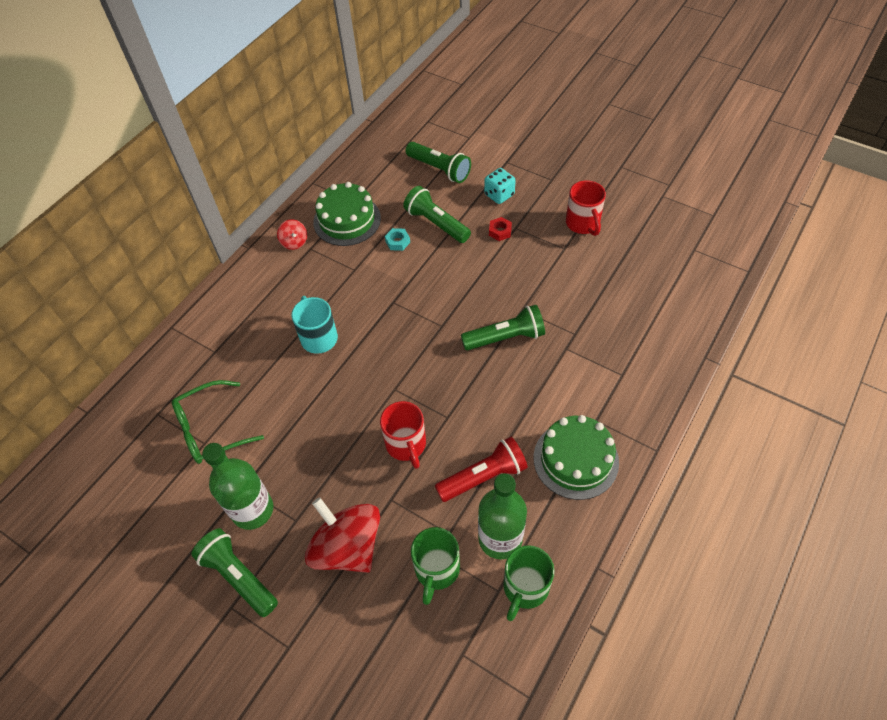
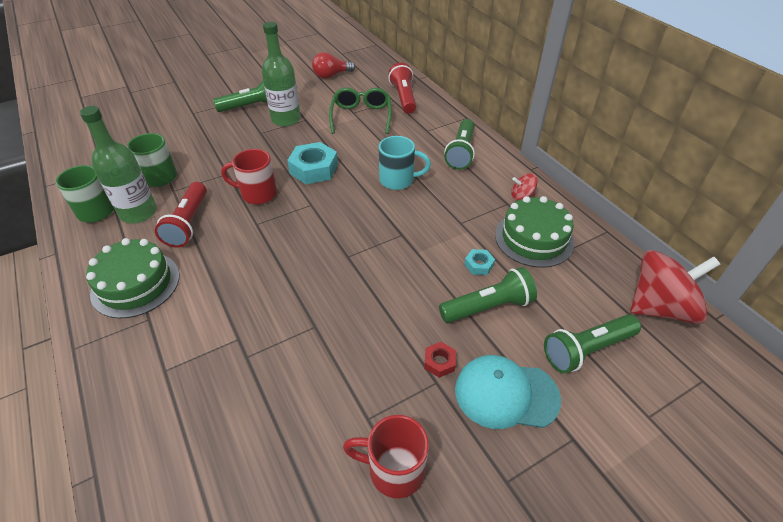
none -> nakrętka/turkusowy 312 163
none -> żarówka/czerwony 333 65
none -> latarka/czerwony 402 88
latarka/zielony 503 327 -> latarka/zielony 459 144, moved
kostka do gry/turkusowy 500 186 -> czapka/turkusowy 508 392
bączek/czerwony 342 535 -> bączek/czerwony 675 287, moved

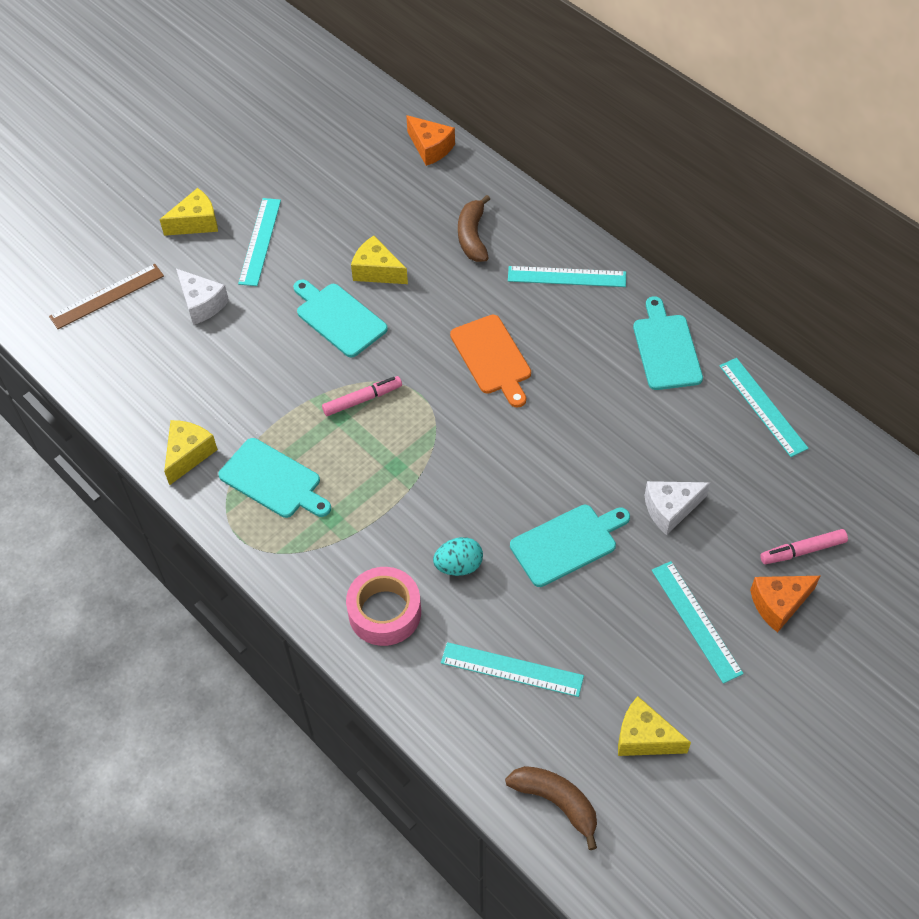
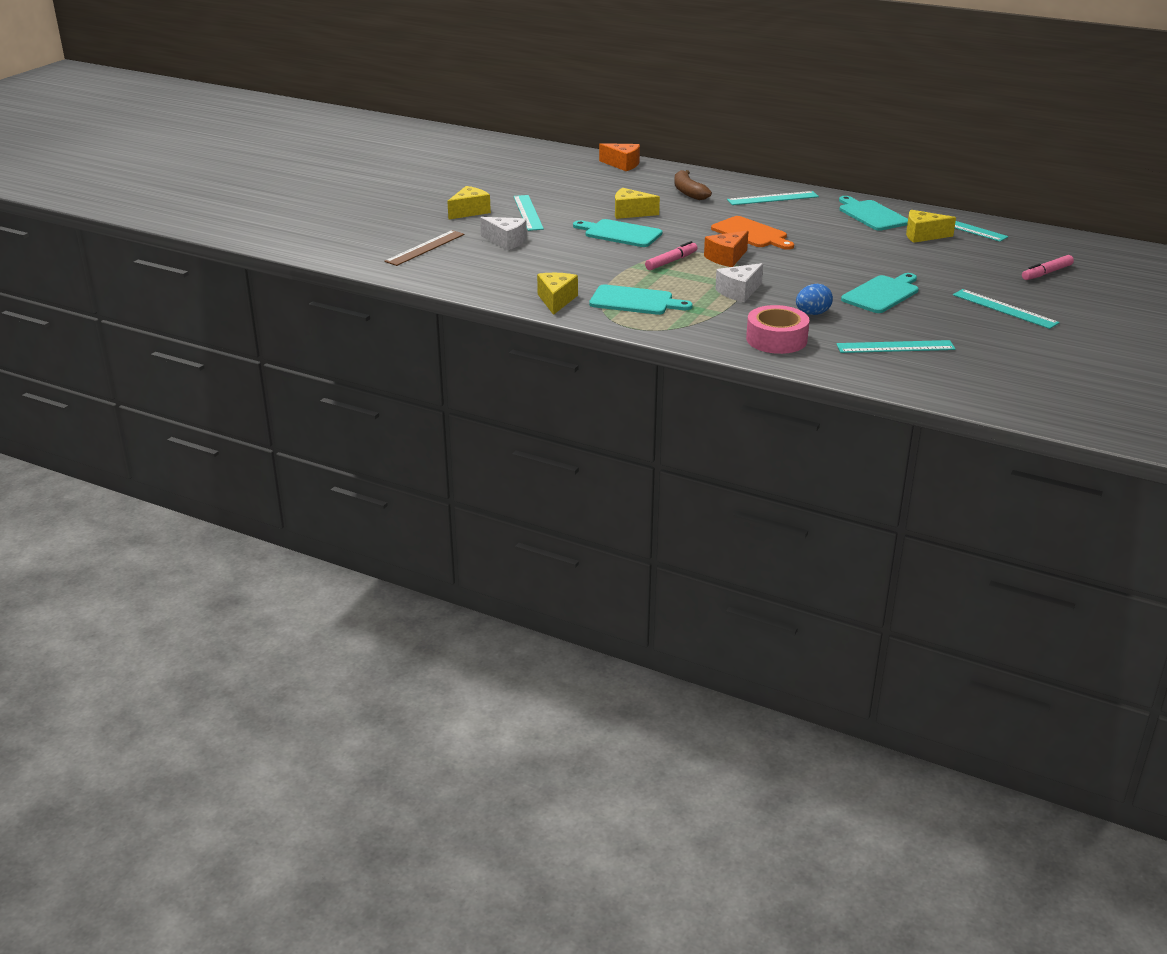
ser/pomarańczowy 785 604 -> ser/pomarańczowy 726 248, moved
ser/biały 677 508 -> ser/biały 739 282, moved
jajko/turkusowy 458 556 -> jajko/niebieski 814 299
ser/żółty 654 726 -> ser/żółty 931 226, moved
banan/brązowy 551 808 -> none

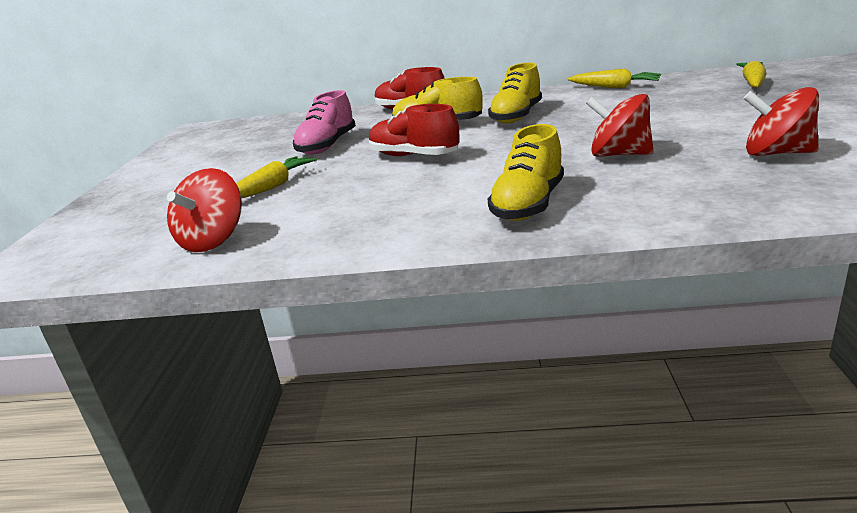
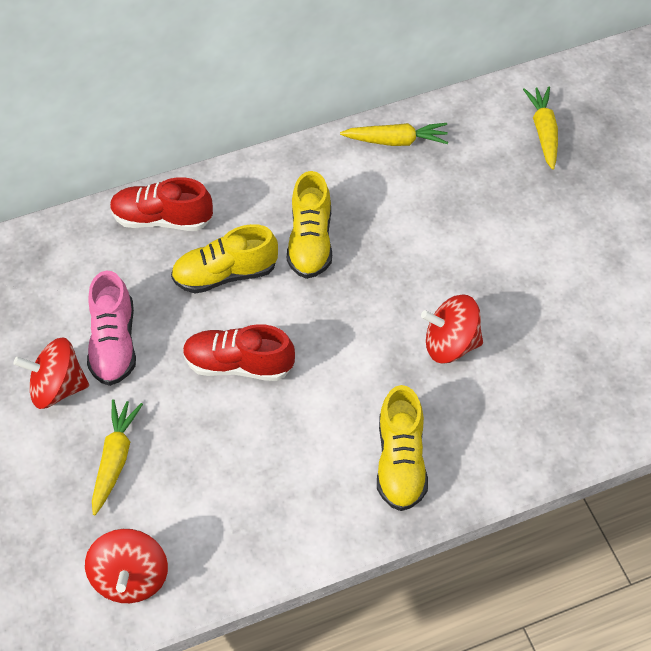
bączek/czerwony 781 121 -> bączek/czerwony 51 373, moved

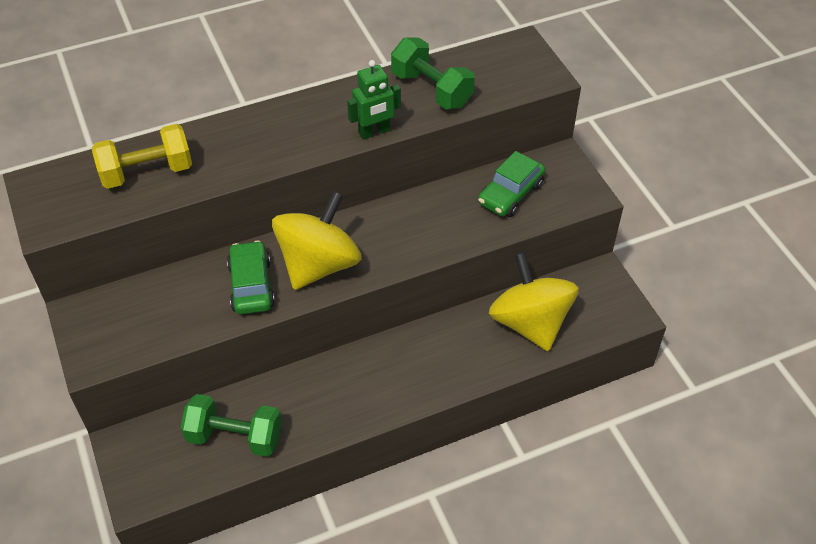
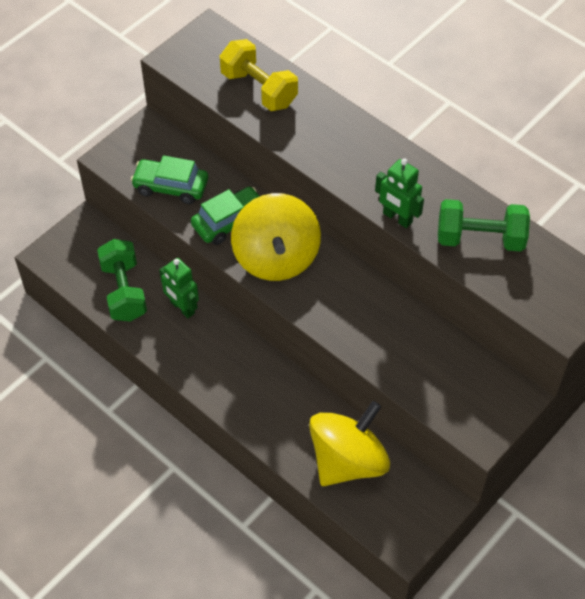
samochód/zielony 511 184 -> samochód/zielony 169 179, moved
none -> robot/zielony 179 288
bączek/żółty 317 240 -> bączek/żółty 276 237, 75 degrees clockwise
hantel/zielony 433 73 -> hantel/zielony 484 225, 75 degrees clockwise

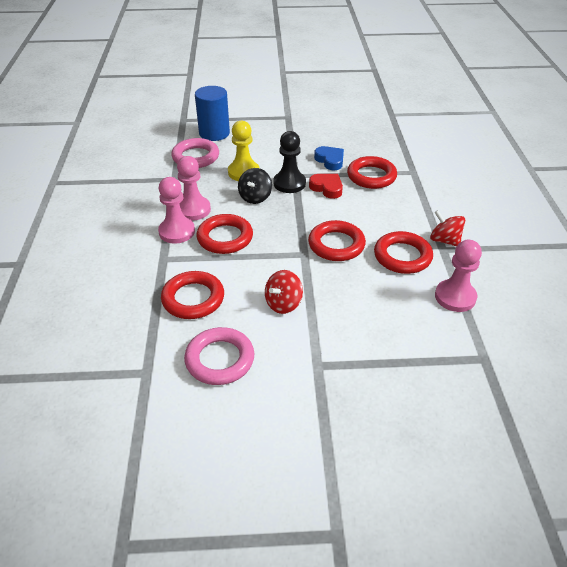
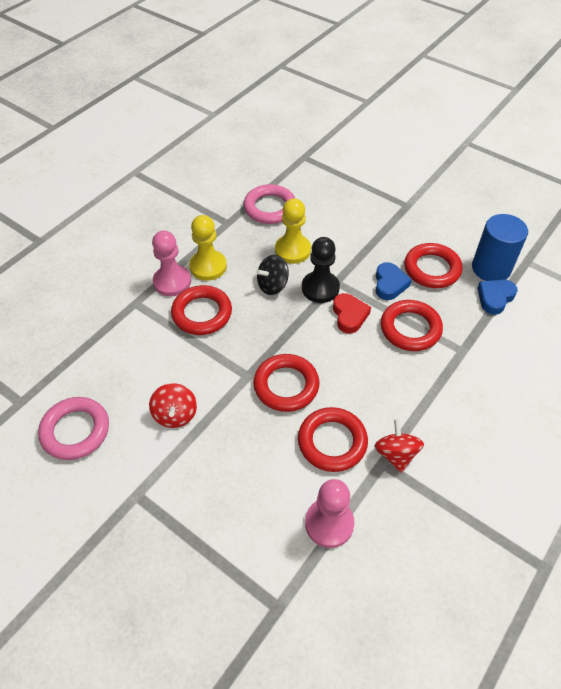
bączek/czerwony 284 292 -> bączek/czerwony 173 405, 90 degrees counterclockwise
pionek/różowy 194 188 -> pionek/żółty 208 248
pierścień/czerwony 192 295 -> pierścień/czerwony 433 265, moved
walec/niebieski 212 113 -> walec/niebieski 500 247, moved
none -> serce/niebieski 498 297

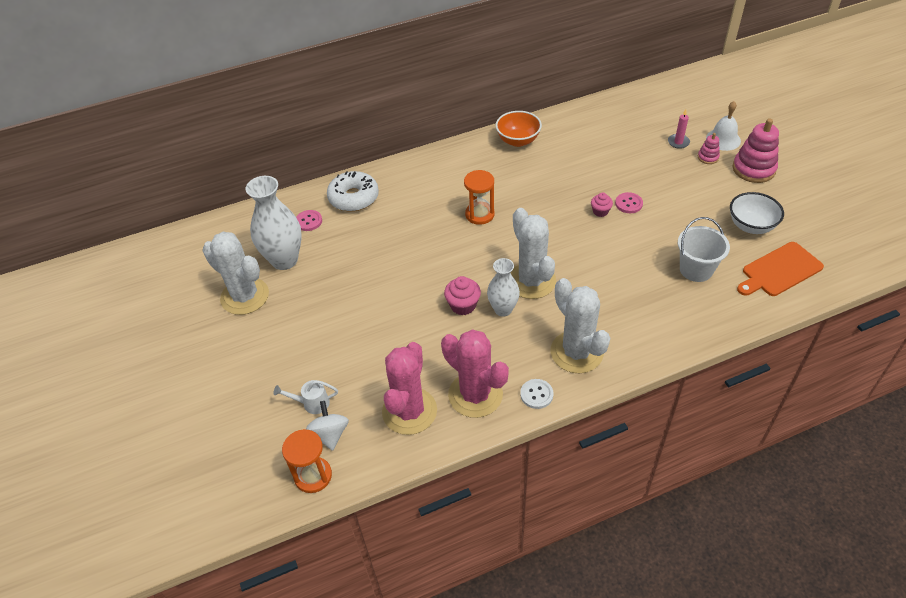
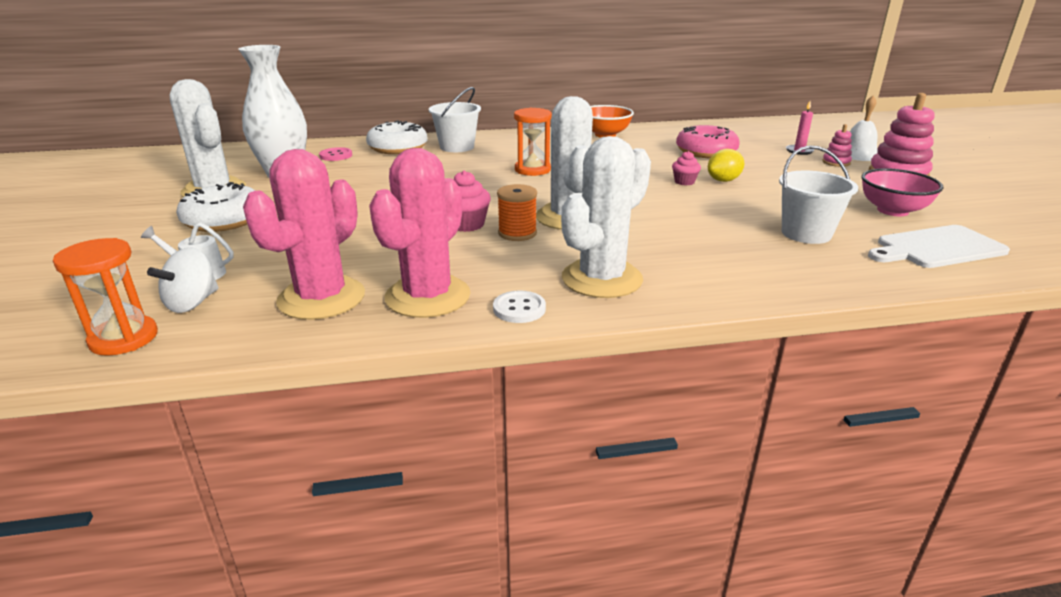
bączek/biały 327 426 -> bączek/biały 183 280, 150 degrees counterclockwise
none -> donut/biały 216 207
kaktus/różowy 475 373 -> kaktus/różowy 420 233, 60 degrees clockwise
none -> wiadro/biały 455 119
wazon/biały 503 287 -> szpulka/pomarańczowy 517 212
kaktus/biały 580 325 -> kaktus/biały 606 217, 60 degrees clockwise
none -> donut/różowy 708 141
guzik/różowy 629 202 -> cytryna/żółty 726 165
miska/biały 757 213 -> miska/różowy 903 192
deska do krojenia/pomarańczowy 780 269 -> deska do krojenia/biały 939 246

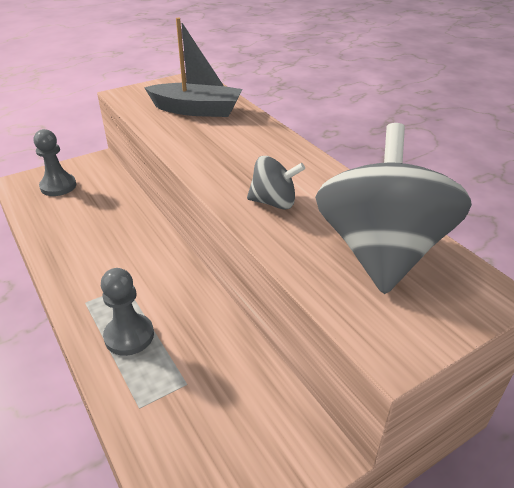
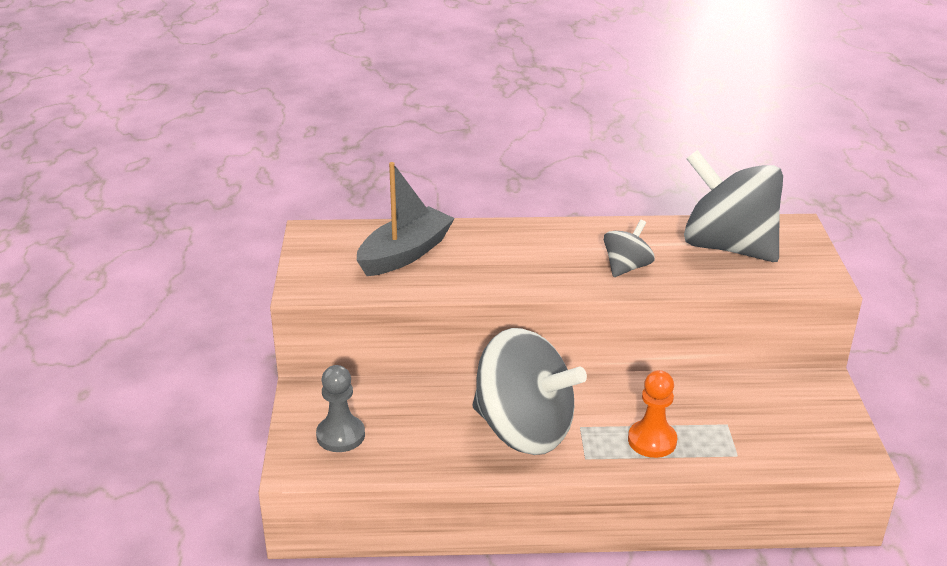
none -> bączek/szary 529 391
pionek/szary 127 312 -> pionek/pomarańczowy 652 414

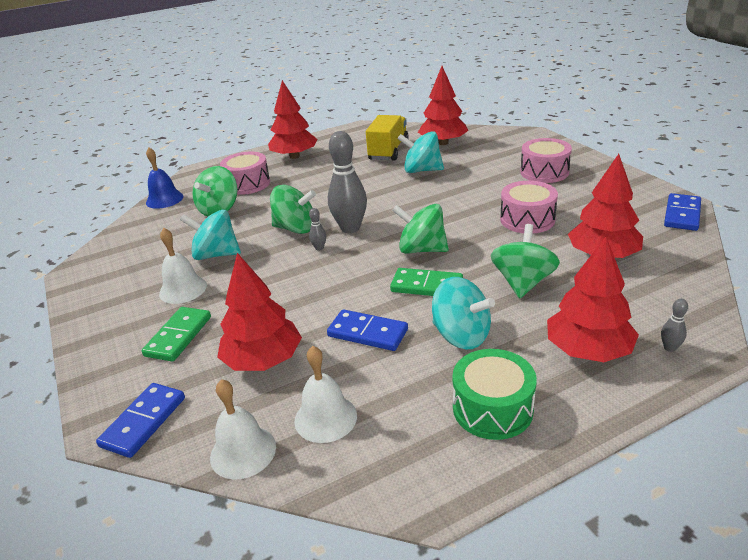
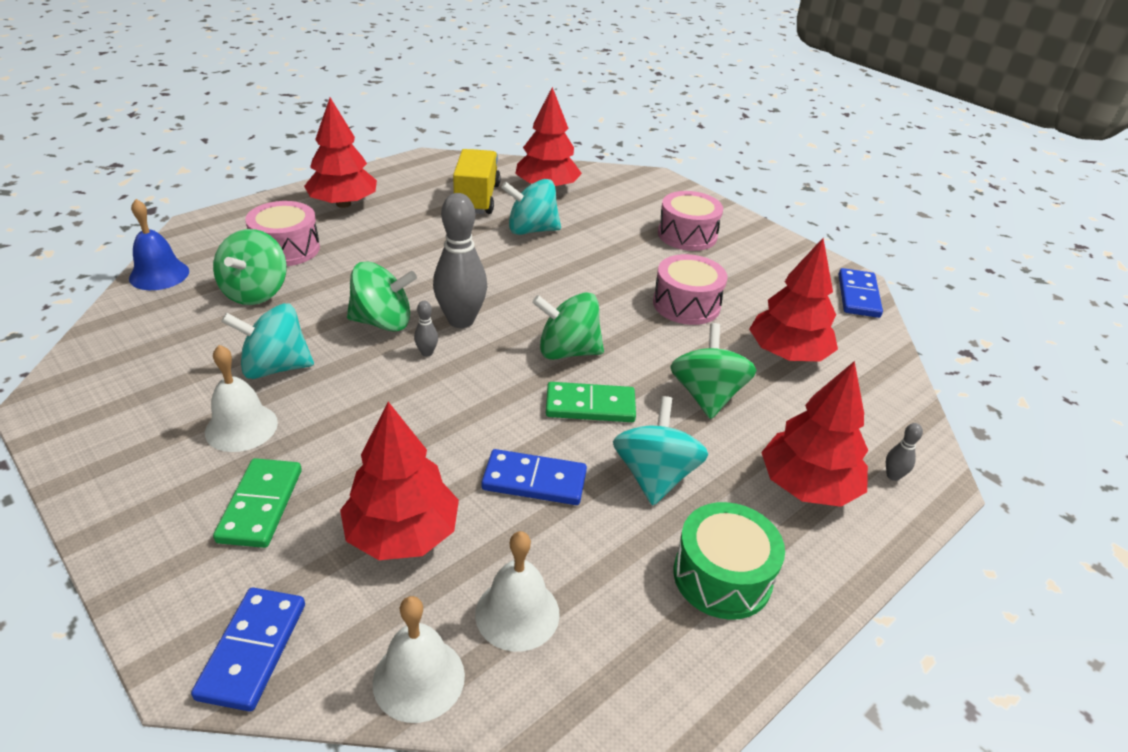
bączek/turkusowy 463 313 -> bączek/turkusowy 660 450, 105 degrees counterclockwise

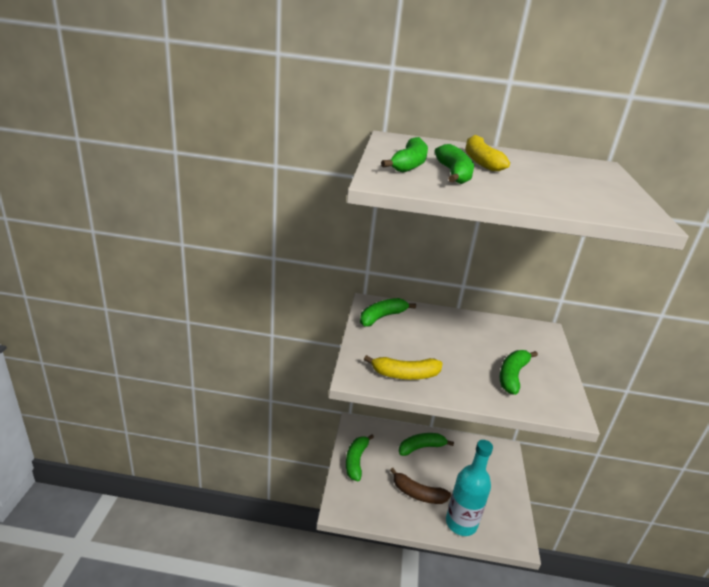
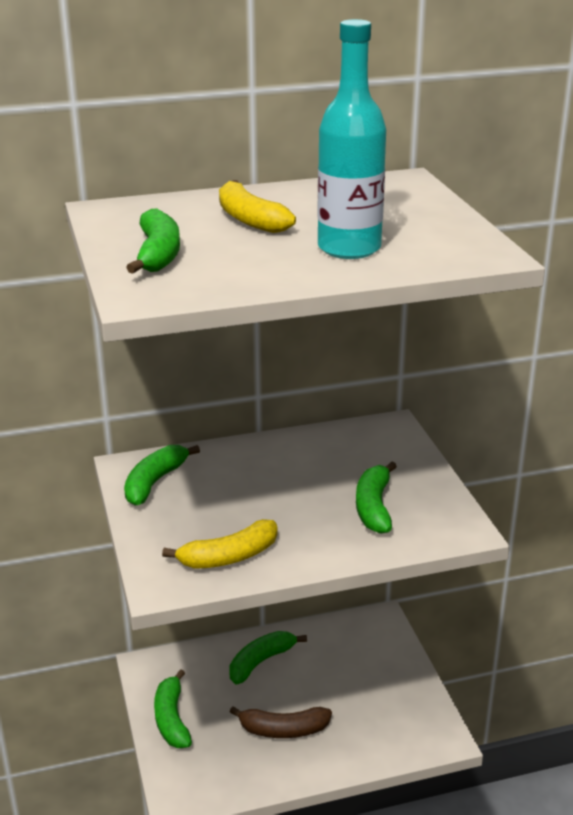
butelka/turkusowy 469 488 -> butelka/turkusowy 351 139, moved
banan/zielony 454 164 -> none

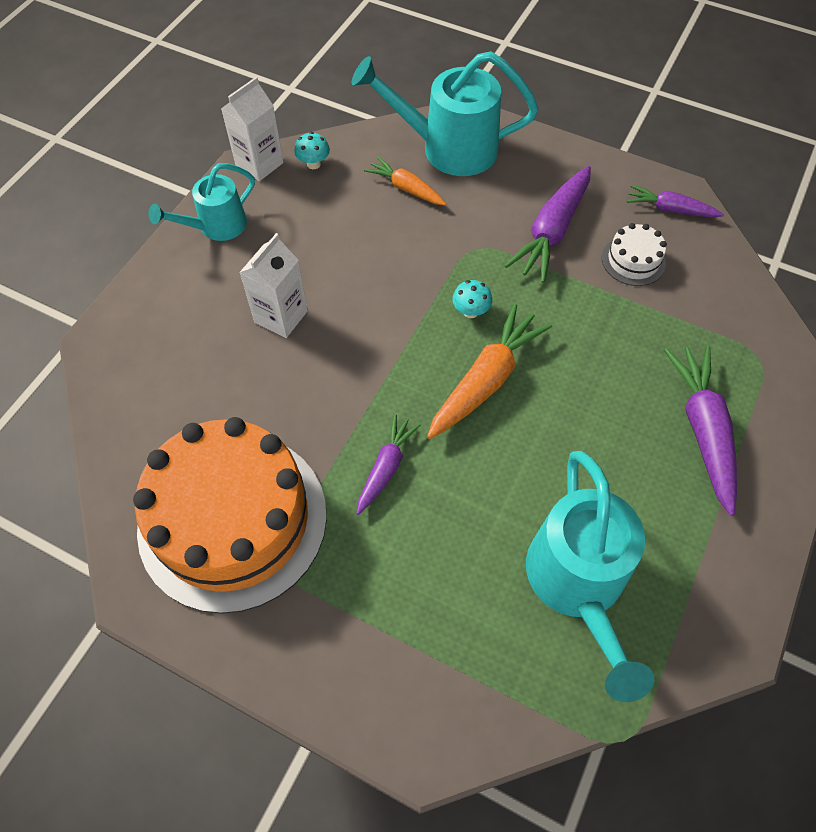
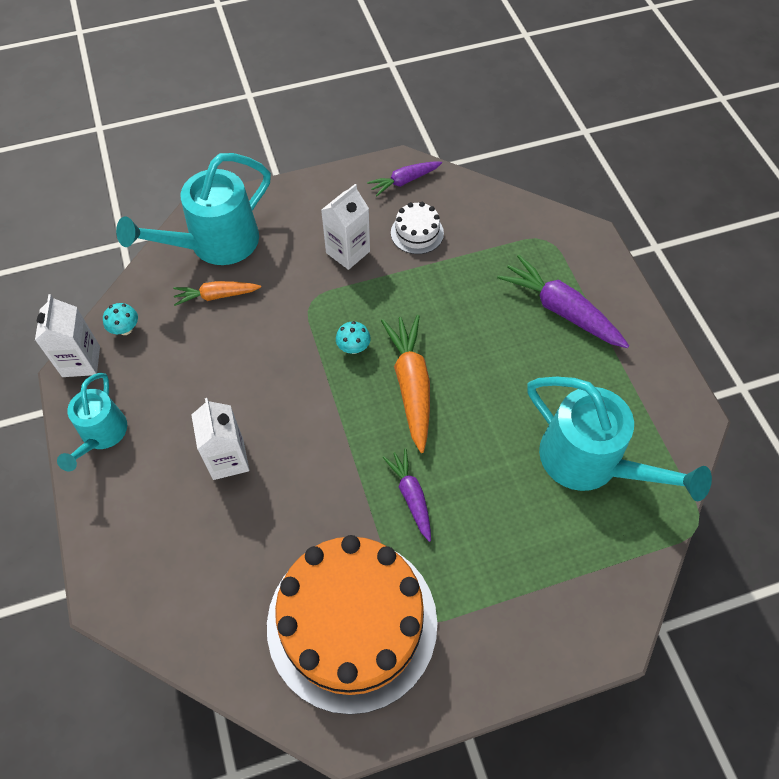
marchewka/fioletowy 548 224 -> karton mleka/biały 345 227

